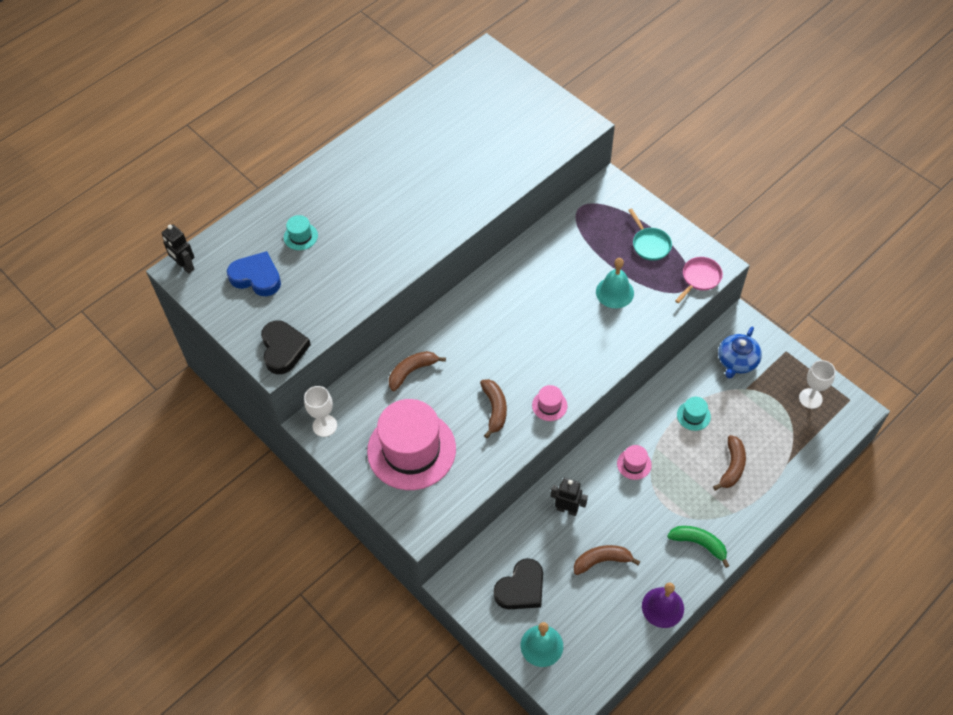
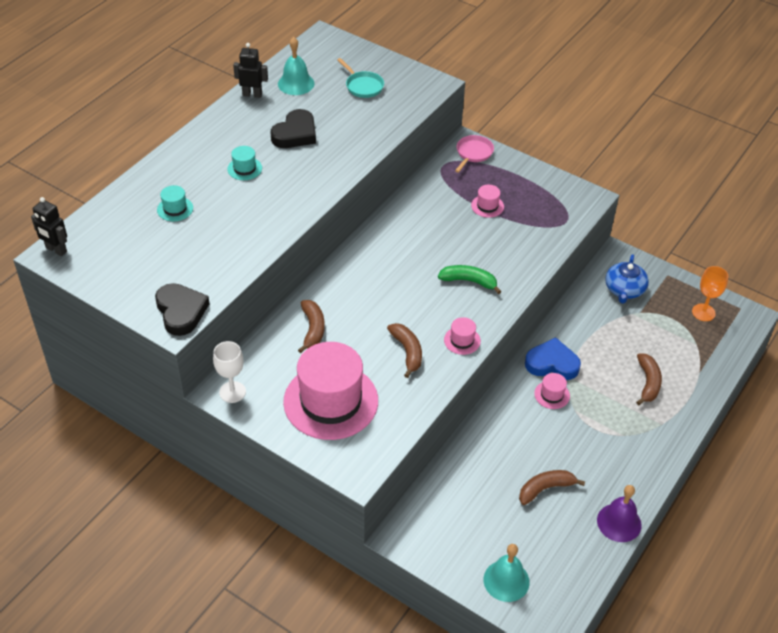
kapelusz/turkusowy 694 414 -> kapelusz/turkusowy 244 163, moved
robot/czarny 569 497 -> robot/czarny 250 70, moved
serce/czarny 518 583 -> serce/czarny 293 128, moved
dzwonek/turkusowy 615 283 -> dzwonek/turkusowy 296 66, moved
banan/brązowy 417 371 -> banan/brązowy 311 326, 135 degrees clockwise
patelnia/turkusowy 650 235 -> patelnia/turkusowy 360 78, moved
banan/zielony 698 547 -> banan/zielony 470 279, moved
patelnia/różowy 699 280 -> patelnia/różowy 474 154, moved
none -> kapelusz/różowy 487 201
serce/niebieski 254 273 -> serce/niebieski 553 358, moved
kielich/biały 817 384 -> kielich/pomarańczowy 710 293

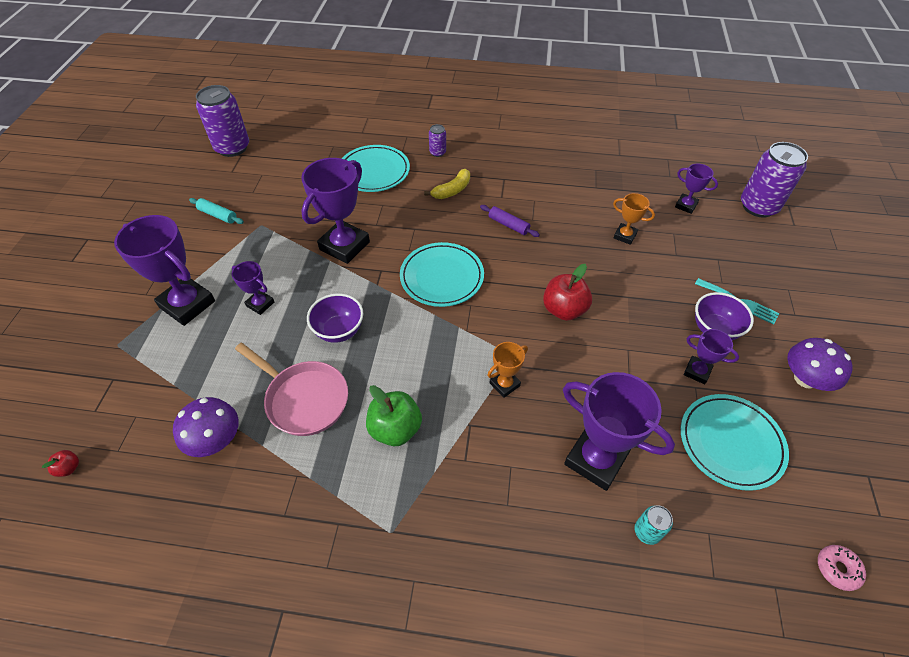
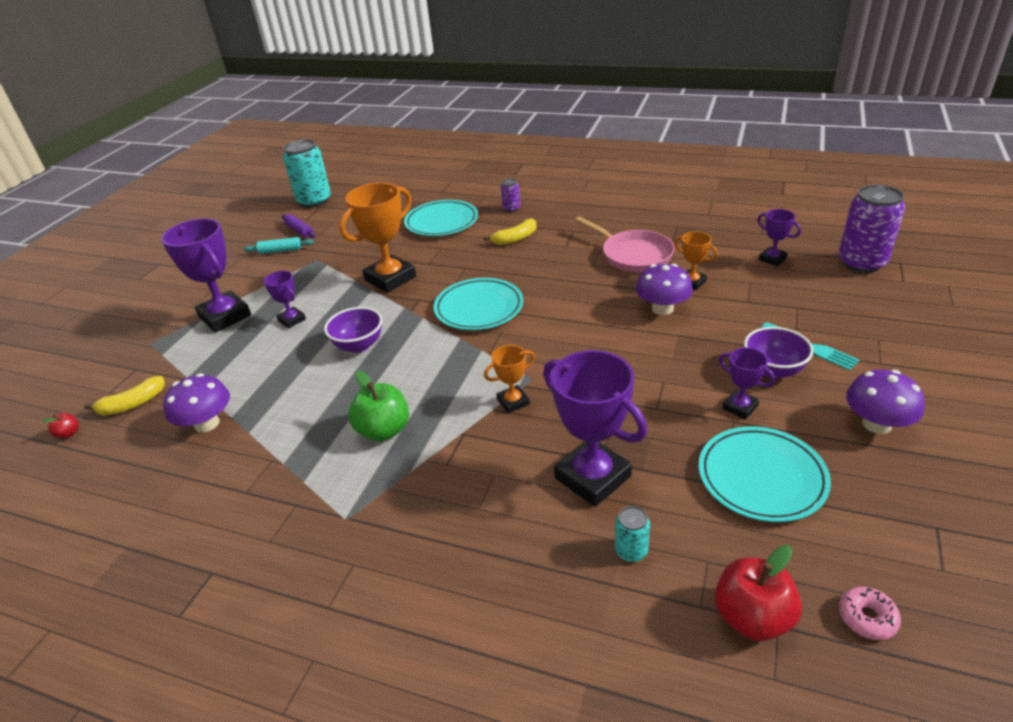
none -> banan/żółty 124 395
wałek do ciasta/turkusowy 216 211 -> wałek do ciasta/turkusowy 279 245, 45 degrees counterclockwise
wałek do ciasta/fioletowy 510 221 -> wałek do ciasta/fioletowy 298 226, moved
puszka/fioletowy 222 121 -> puszka/turkusowy 307 173
puchar/fioletowy 335 211 -> puchar/pomarańczowy 377 238
patelnia/różowy 291 389 -> patelnia/różowy 625 244, moved
none -> grzyb/fioletowy 664 289
jabłko/czerwony 567 292 -> jabłko/czerwony 758 593, moved

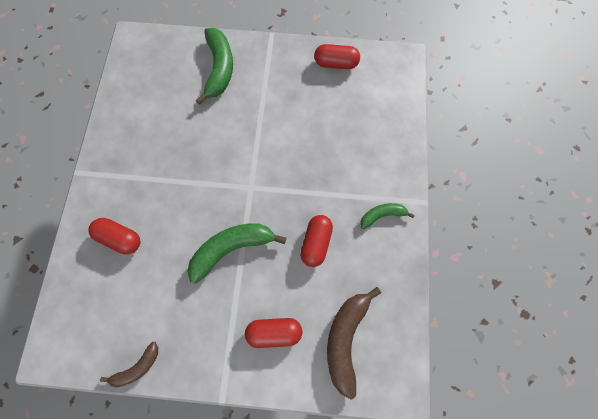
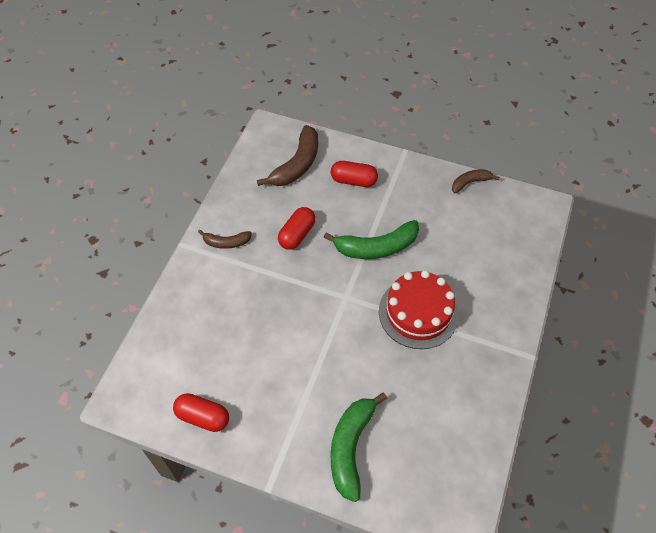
banan/zielony 387 216 -> banan/brązowy 225 239
none -> tort/czerwony 419 309
kapsułka/czerwony 114 236 -> none

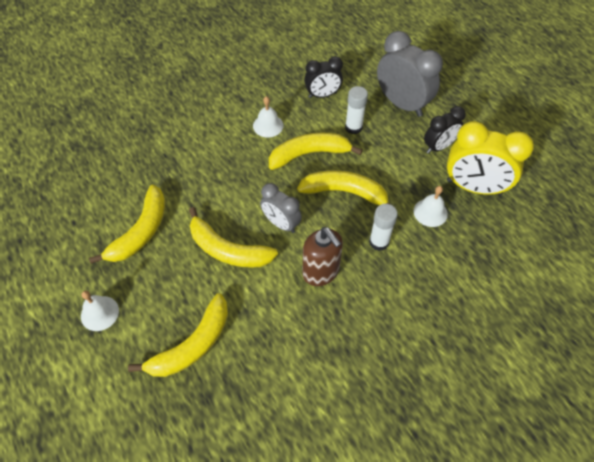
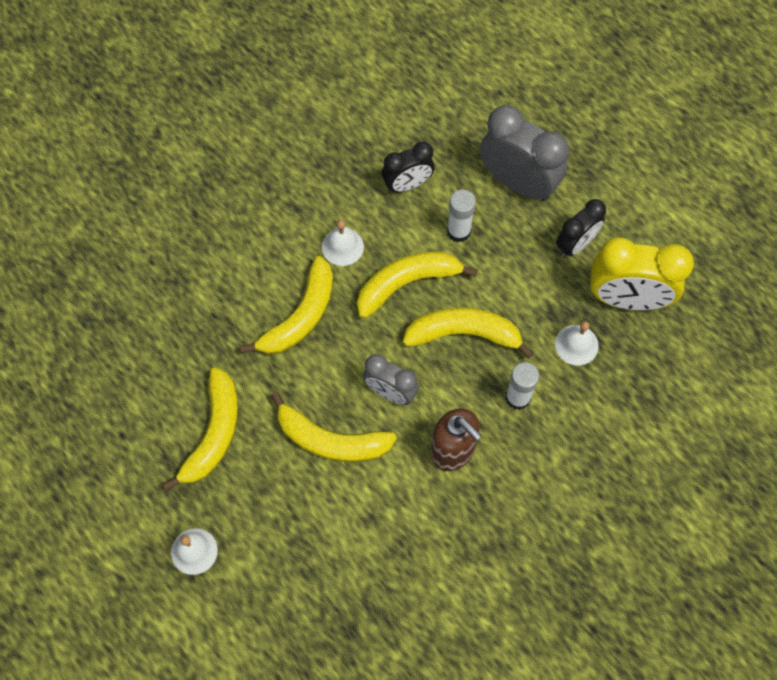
banan/żółty 178 335 -> banan/żółty 286 305, moved

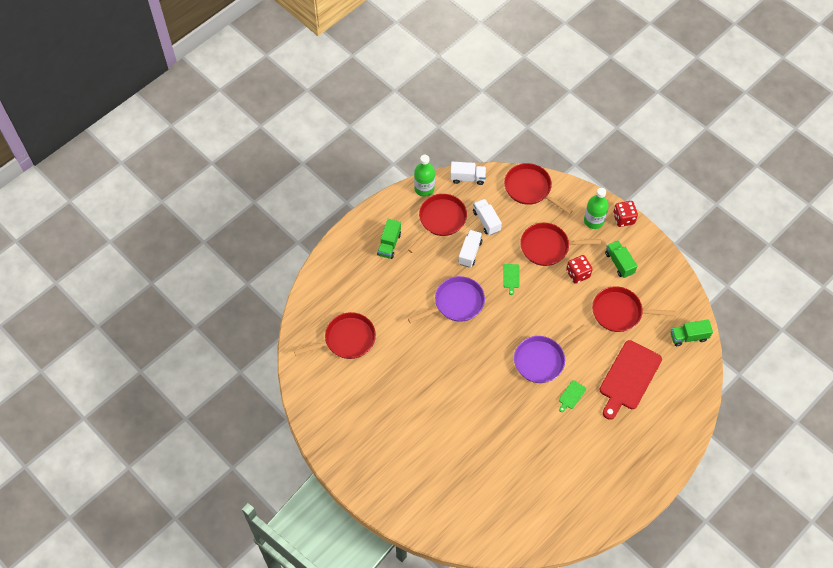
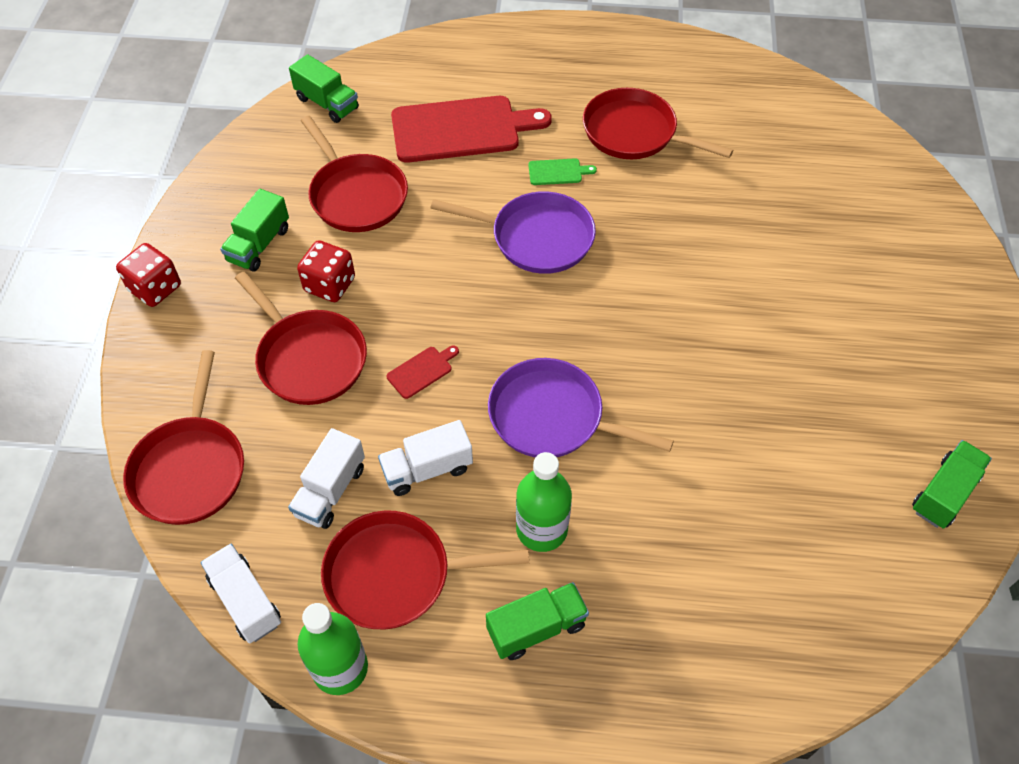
deska do krojenia/zielony 511 279 -> deska do krojenia/czerwony 423 372
butelka/zielony 596 208 -> butelka/zielony 544 502, moved
patelnia/czerwony 335 335 -> patelnia/czerwony 658 123, moved
none -> ciężarówka/zielony 952 484

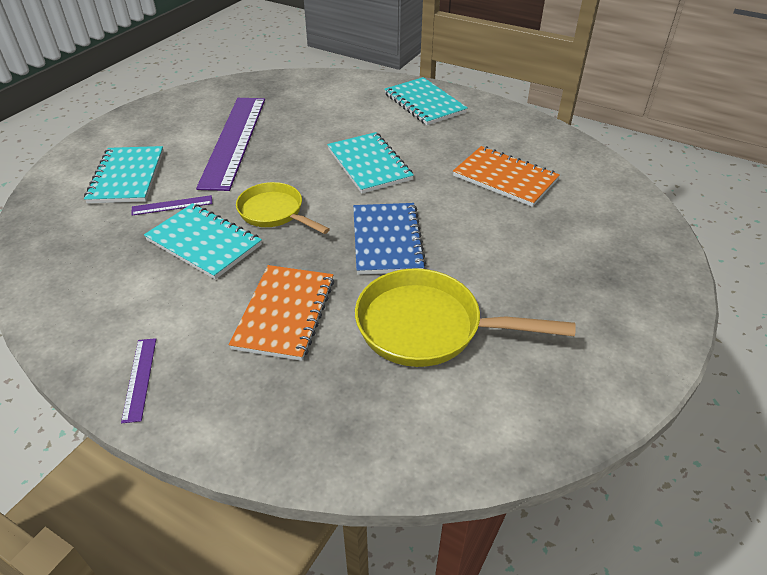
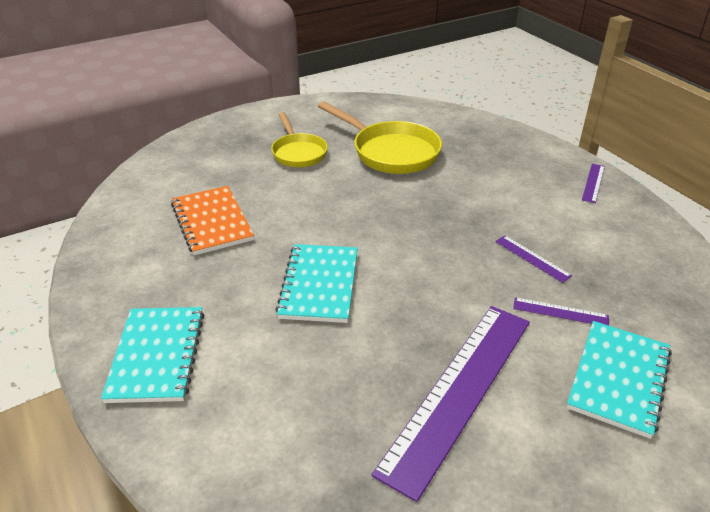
patelnia/żółty 283 208 -> patelnia/żółty 299 139, moved
zeszyt/turkusowy 203 241 -> linijka/fioletowy 533 259
zeszyt/pomarańczowy 281 313 -> none
zeszyt/niebieski 389 239 -> none

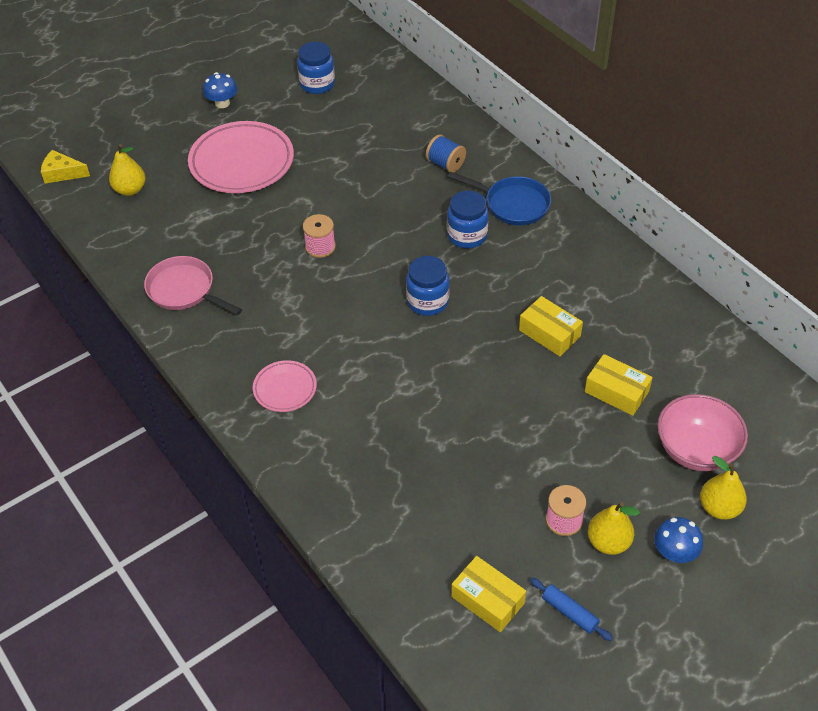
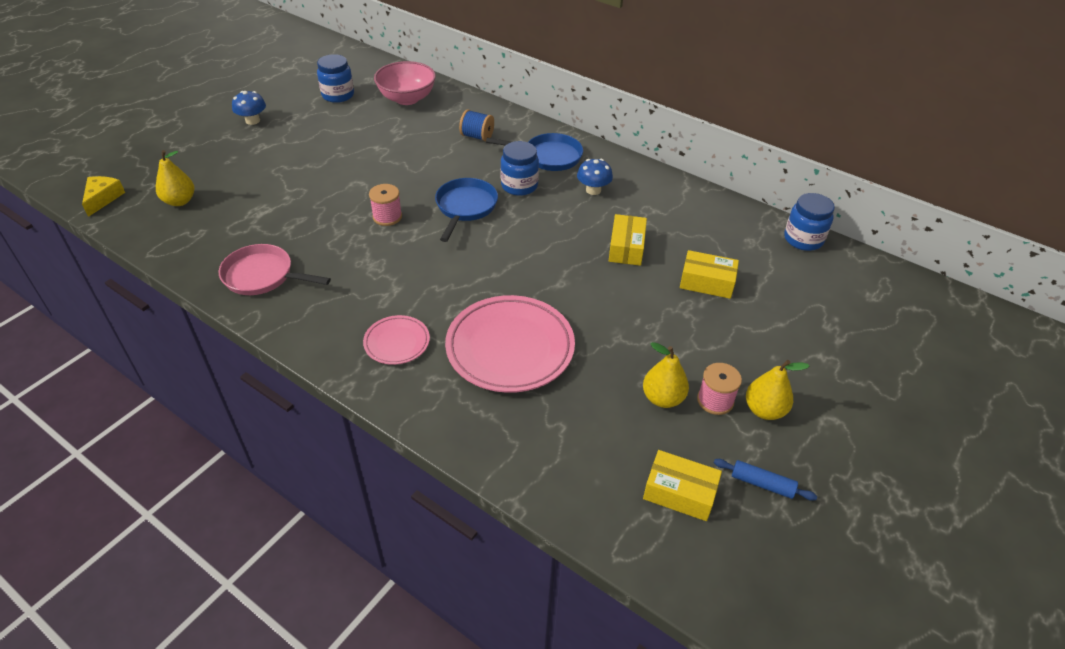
ser/żółty 65 167 -> ser/żółty 103 196, 105 degrees clockwise
miska/różowy 703 432 -> miska/różowy 405 83, moved
none -> patelnia/niebieski 466 210
talerz/różowy 241 157 -> talerz/różowy 510 344, moved
grzyb/niebieski 678 540 -> grzyb/niebieski 595 177, moved
pudełko/żółty 551 326 -> pudełko/żółty 628 240, 75 degrees clockwise
gruszka/żółty 723 488 -> gruszka/żółty 666 375, moved
słoik/niebieski 428 286 -> słoik/niebieski 809 222, moved

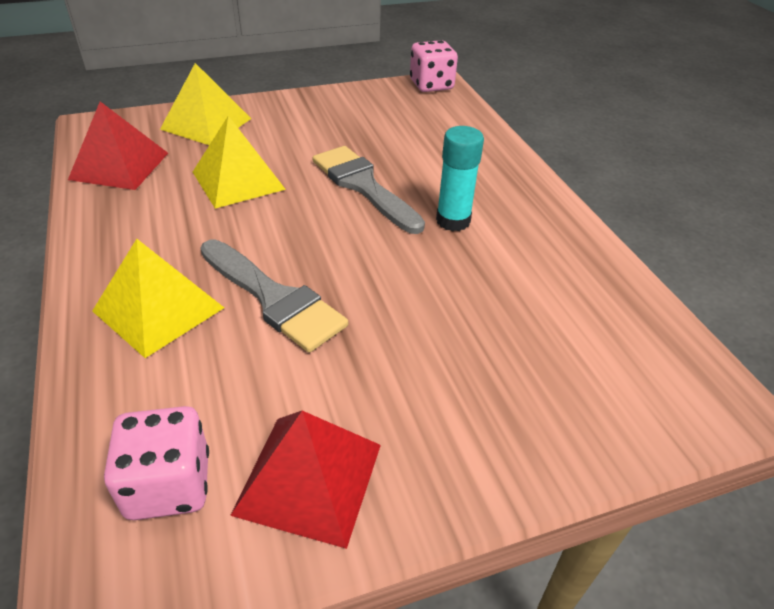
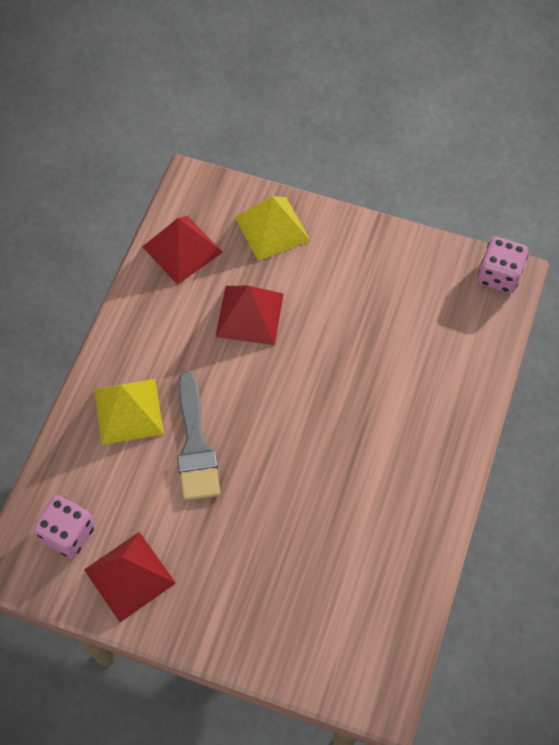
piramida/żółty 239 162 -> piramida/czerwony 249 315
pędzel/szary 369 190 -> none
klej w sztyfcie/turkusowy 460 178 -> none

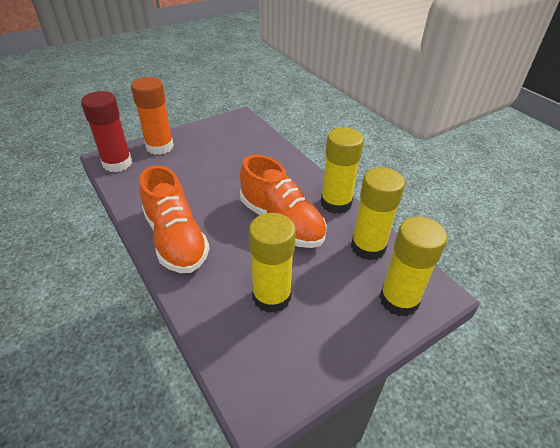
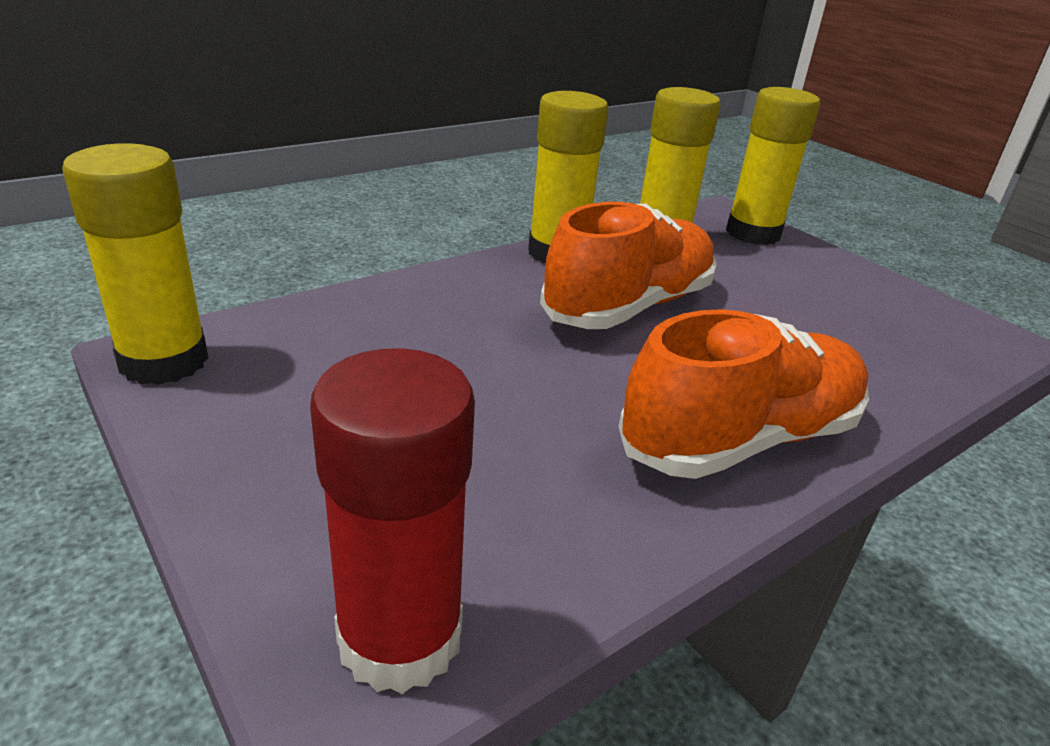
klej w sztyfcie/żółty 272 263 -> klej w sztyfcie/żółty 135 264, moved
klej w sztyfcie/pomarańczowy 152 116 -> none

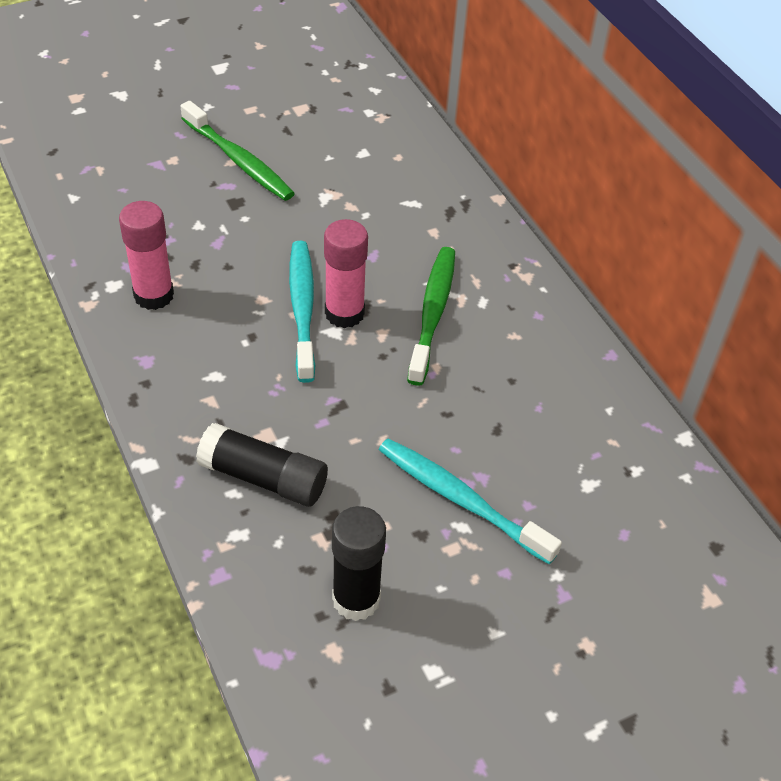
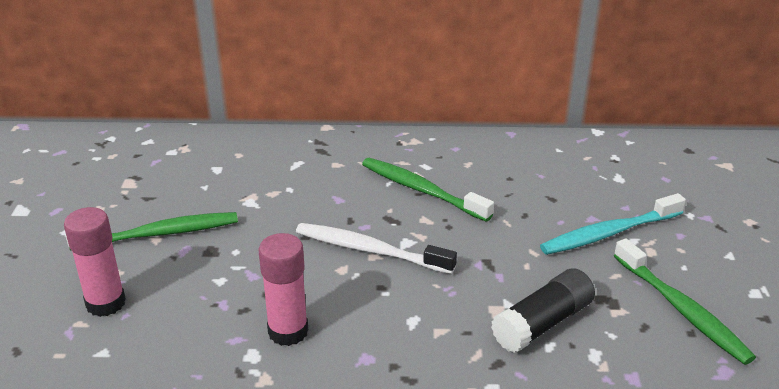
klej w sztyfcie/różowy 346 273 -> klej w sztyfcie/różowy 95 262, moved
szczoteczka do zębów/turkusowy 302 312 -> szczoteczka do zębów/biały 376 248
klej w sztyfcie/czarny 359 563 -> szczoteczka do zębów/zielony 685 301

